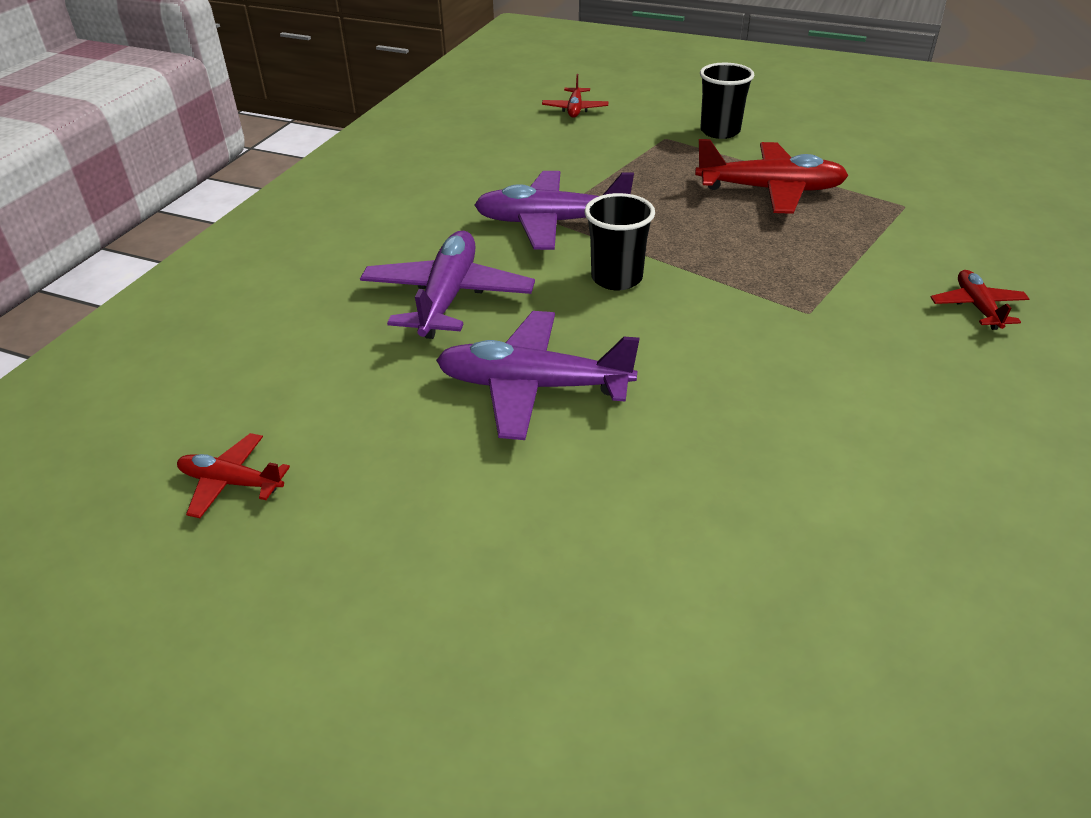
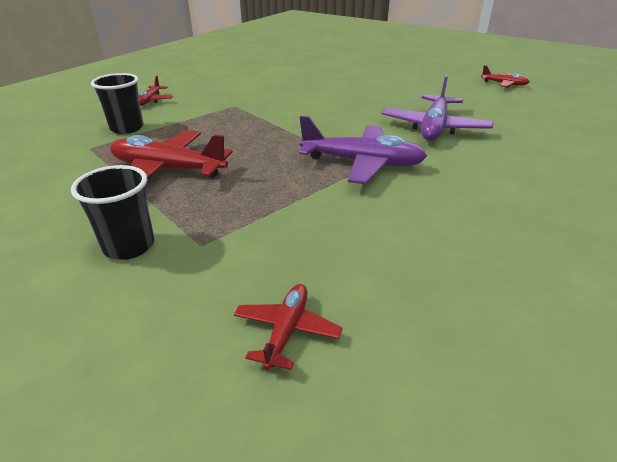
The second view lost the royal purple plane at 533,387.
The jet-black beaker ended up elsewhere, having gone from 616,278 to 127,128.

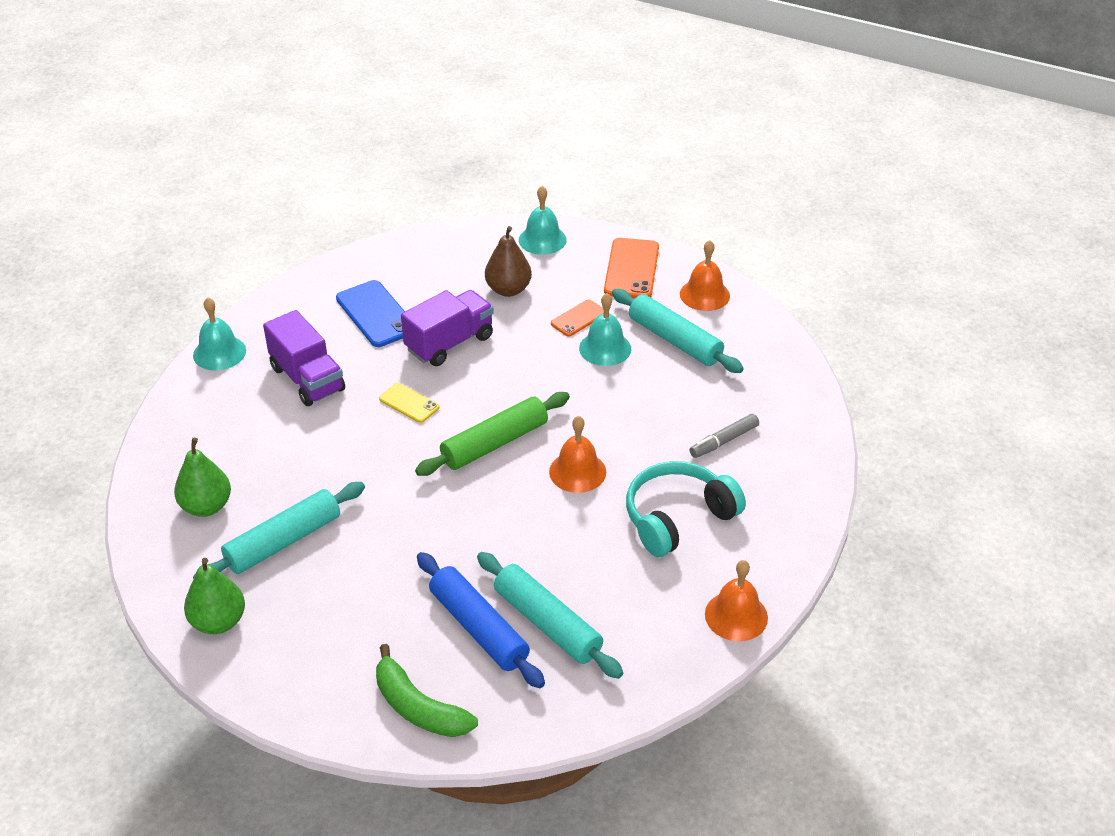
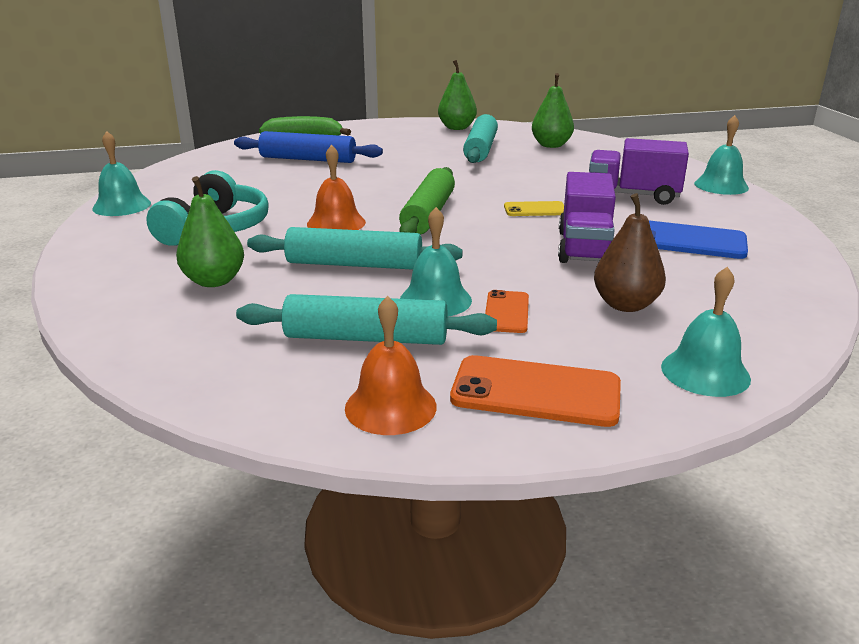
The aqua rolling pin ended up elsewhere, having gone from 547,623 to 354,264.
Where the gray marker pen stood at 724,441, the leaf-green pear came to stand at 214,281.
What was the orange school bell at 736,616 turned into the aqua school bell at 122,206.
The orange phone at 631,269 ended up facing another way, 45 degrees counterclockwise from before.

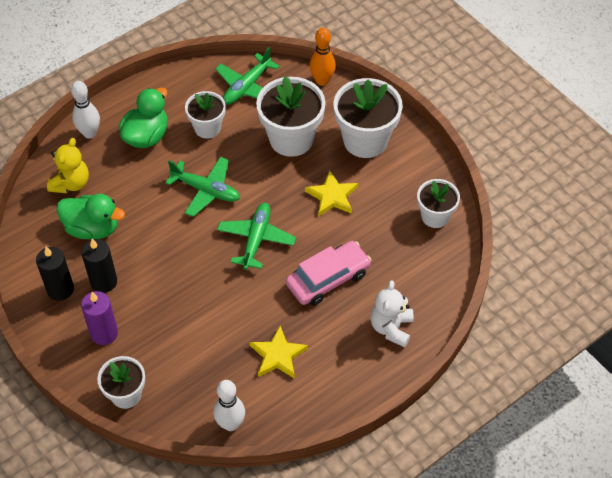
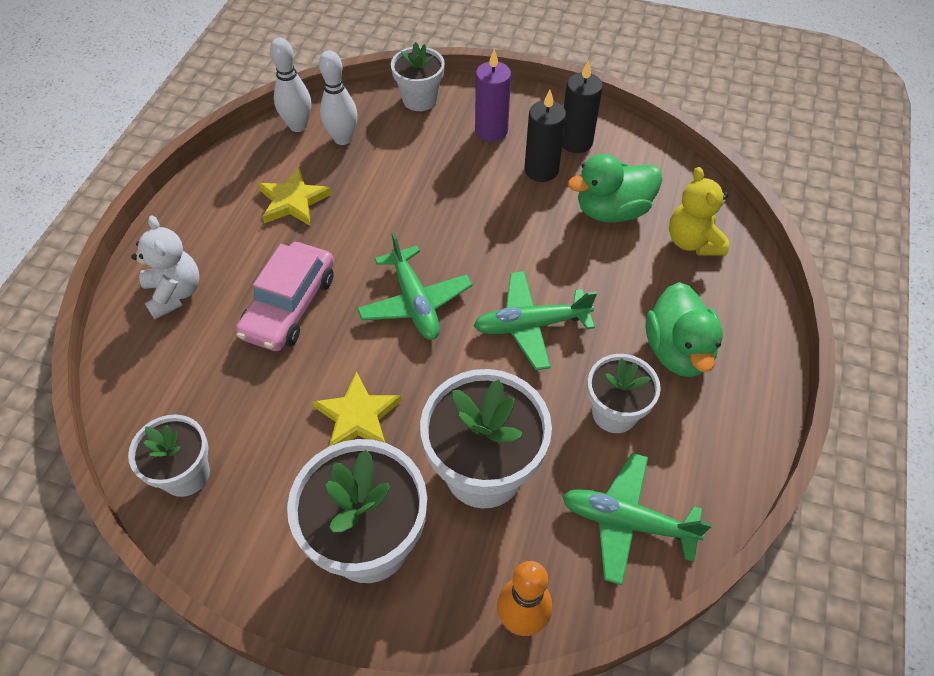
The pure white skittle ended up elsewhere, having gone from 89,133 to 343,138.
The leaf-green plane at 247,86 ended up facing another way, 75 degrees counterclockwise from before.

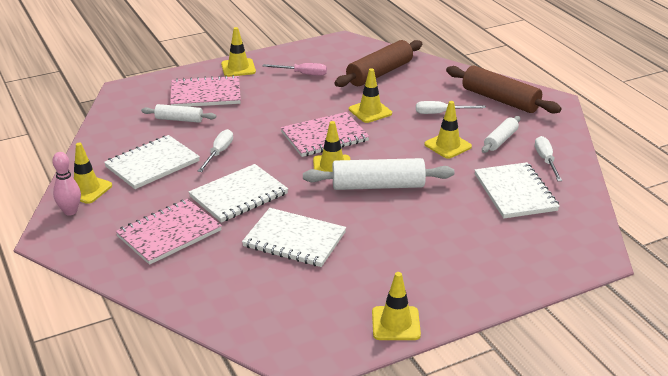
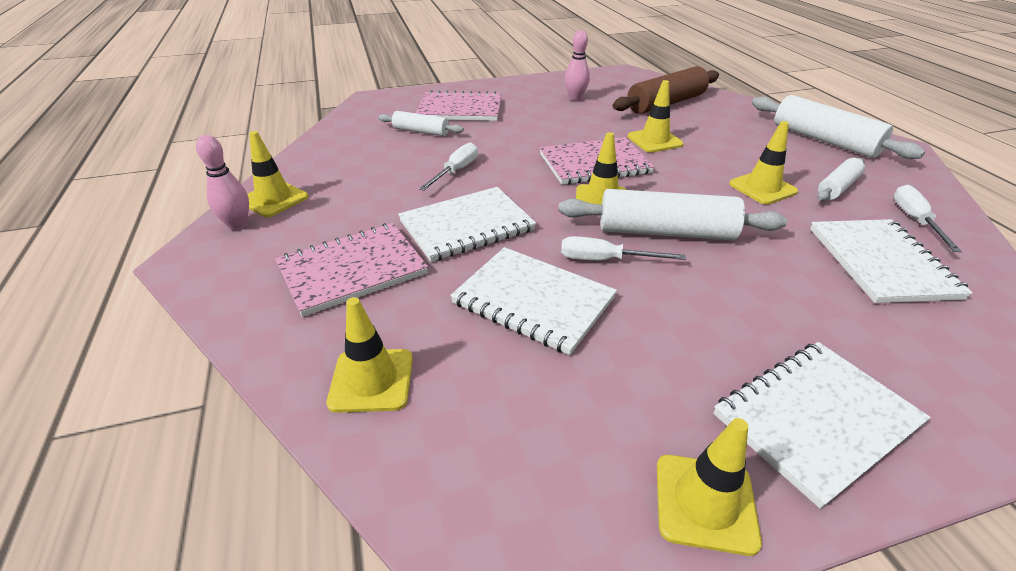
The pure white notepad ended up elsewhere, having gone from 152,164 to 815,419.
The bright yellow traffic cone ended up elsewhere, having gone from 238,68 to 371,380.
The pure white screwdriver ended up elsewhere, having gone from 441,113 to 605,260.
Where the pink screwdriver stood at 303,74, the pink skittle came to stand at 575,98.
What was the dark brown rolling pin at 500,100 turned into the pure white rolling pin at 824,140.

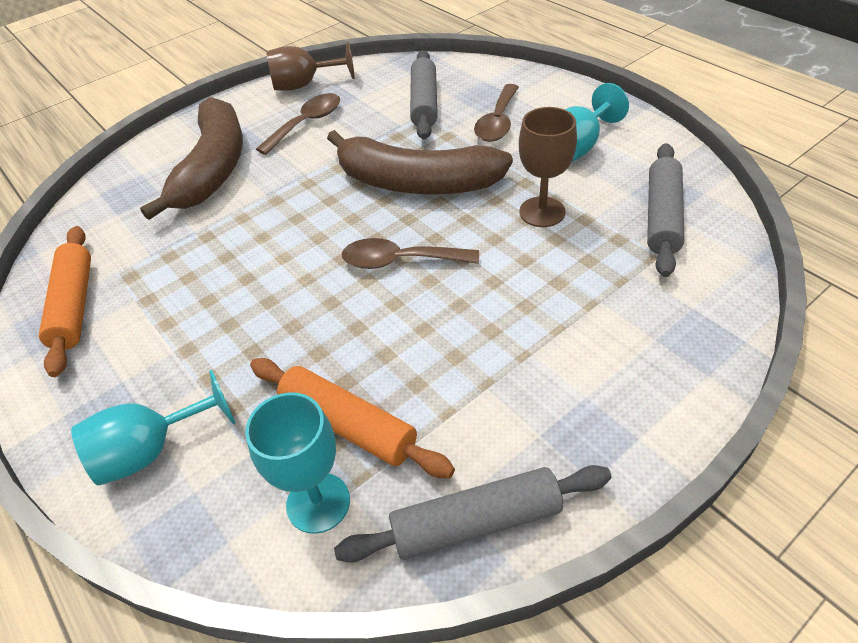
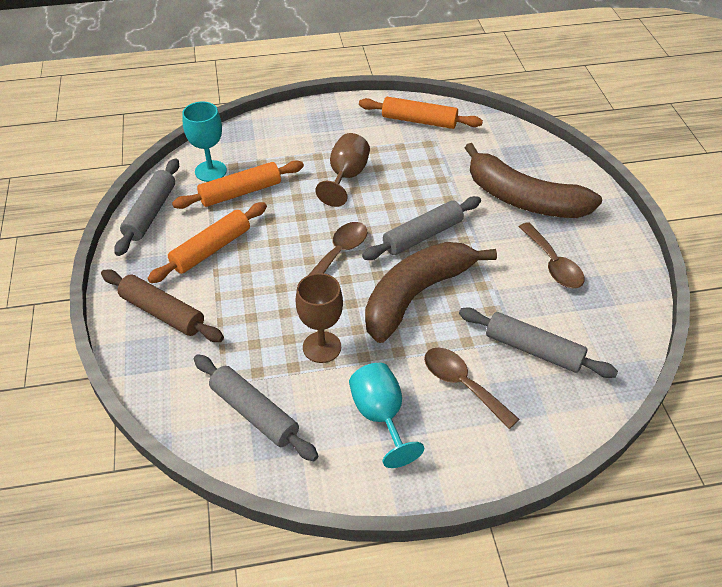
The second view lost the aqua wine glass at 152,450.
The second view gained the dark brown rolling pin at 162,313.
The second view gained the orange rolling pin at 211,249.
The second view gained the gray rolling pin at 422,235.
The dark brown wine glass ended up elsewhere, having gone from 304,85 to 346,177.

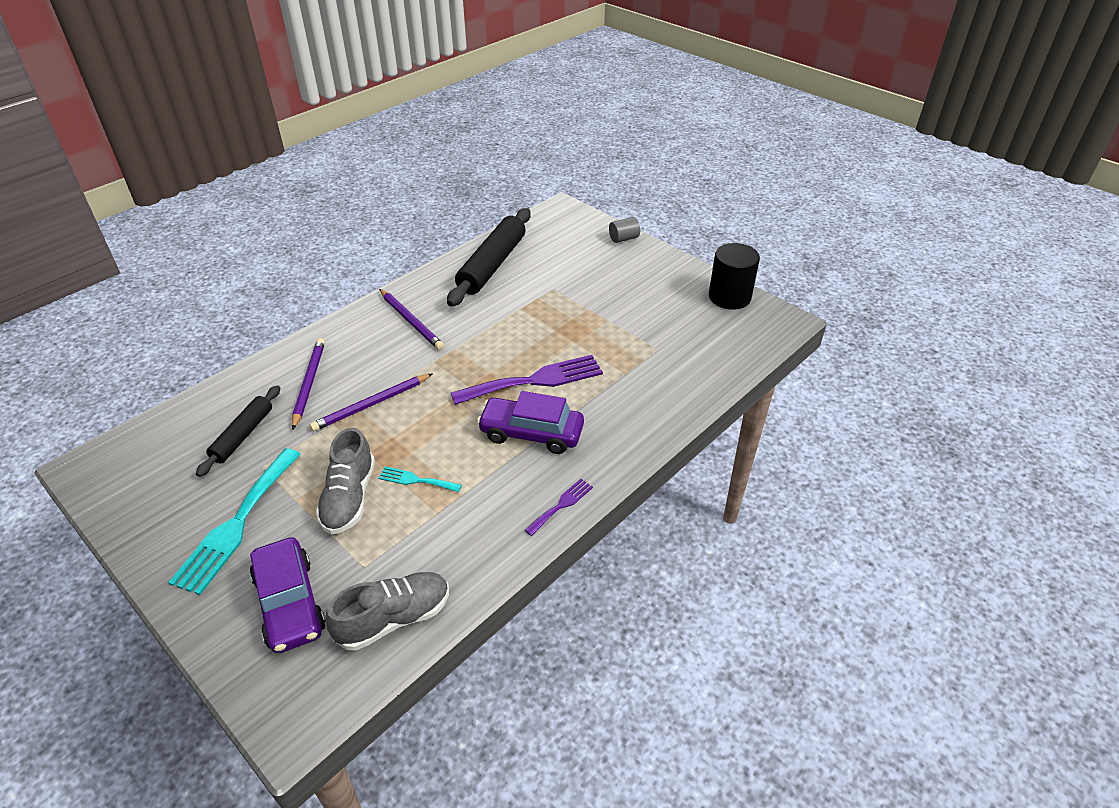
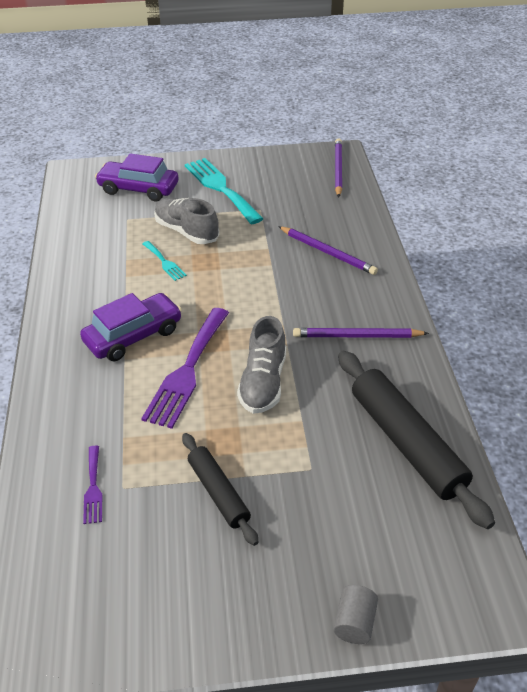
The second view lost the jet-black cylinder shape at 729,297.
The jet-black rolling pin ended up elsewhere, having gone from 243,435 to 218,492.
The royal purple pencil ended up elsewhere, having gone from 371,404 to 338,169.
The gray shoe ended up elsewhere, having gone from 394,618 to 263,382.
The royal purple table fork ended up elsewhere, having gone from 561,505 to 93,488.
The aqua table fork at 416,480 ended up facing another way, 90 degrees clockwise from before.

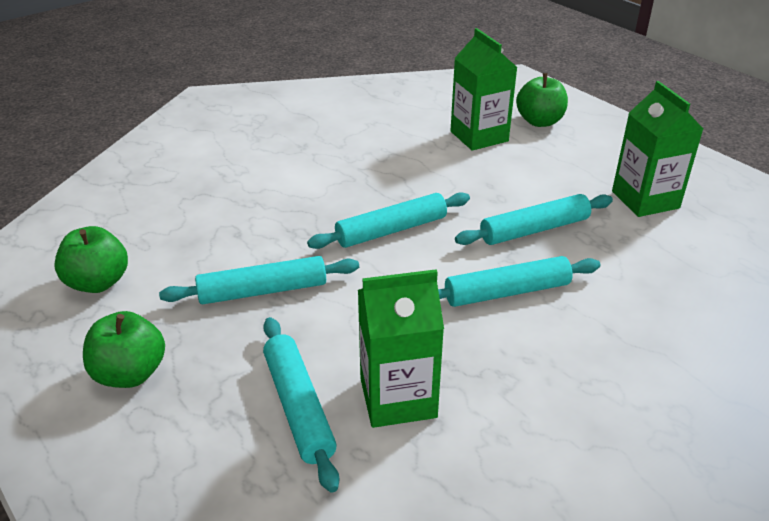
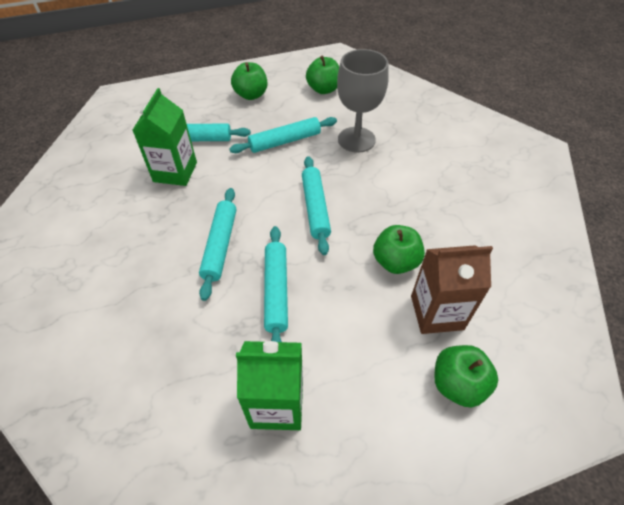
The second view gained the gray wine glass at 356,139.
The second view gained the leaf-green apple at 395,262.
What was the leaf-green carton at 479,136 turned into the dark brown carton at 437,312.
The aqua rolling pin at 262,291 ended up facing another way, 60 degrees clockwise from before.

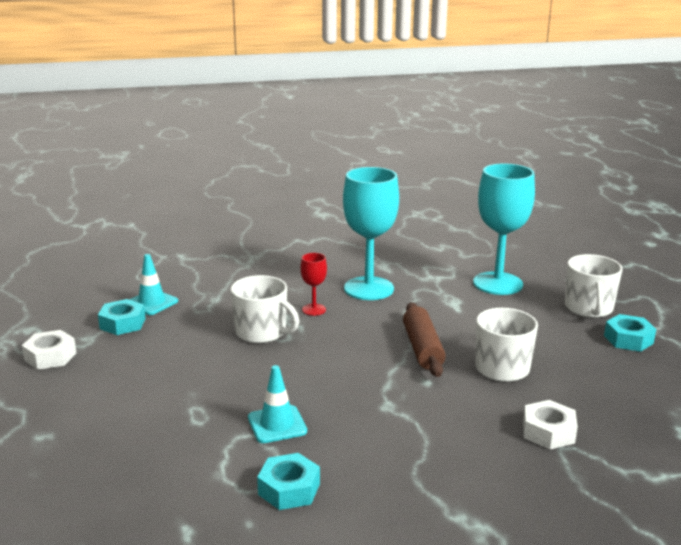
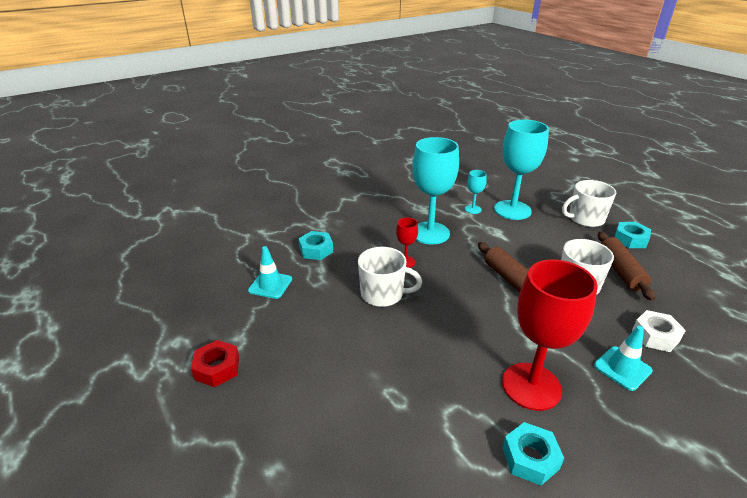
The second view gained the aqua wine glass at 473,209.
The second view gained the red wine glass at 531,386.
The second view gained the dark brown rolling pin at 620,271.
The aqua hexagon nut ended up elsewhere, having gone from 122,323 to 316,250.
The aqua traffic cone ended up elsewhere, having gone from 277,424 to 622,368.
What was the pure white hexagon nut at 50,356 turned into the red hexagon nut at 217,368.
The pure white tea mug at 588,308 ended up facing another way, 90 degrees clockwise from before.

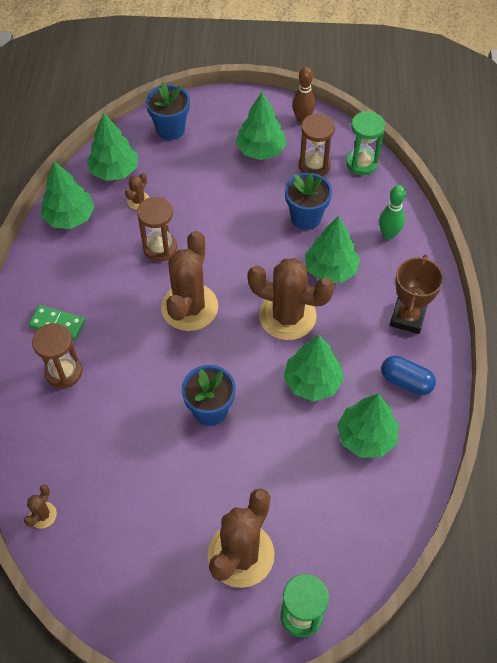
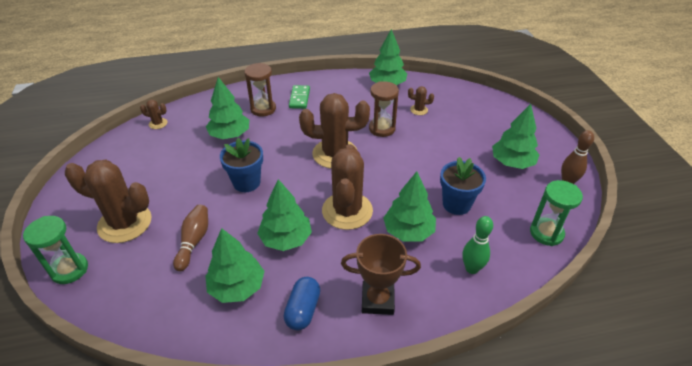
The second view lost the cobalt flower pot at 170,129.
The second view lost the dark brown sand timer at 314,165.
The second view gained the dark brown skittle at 194,241.
The leaf-green fir tree ended up elsewhere, having gone from 114,170 to 230,135.

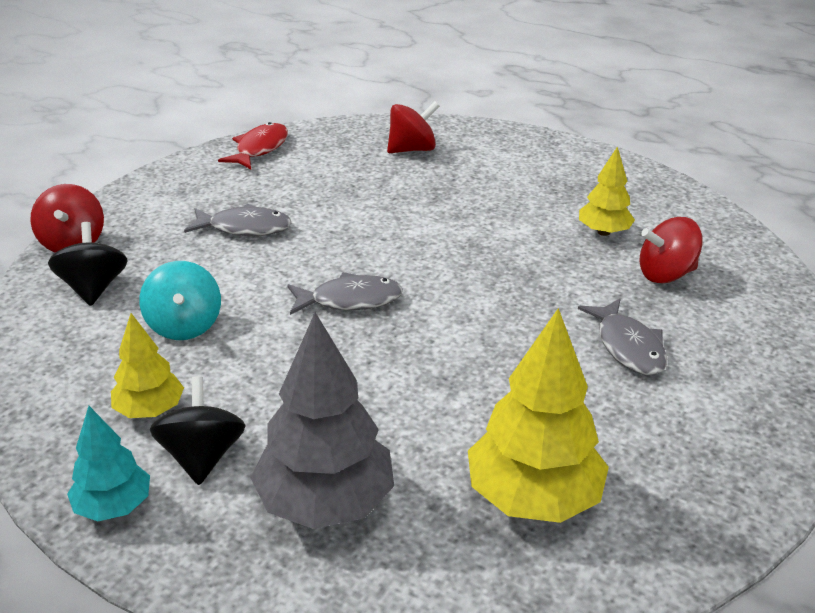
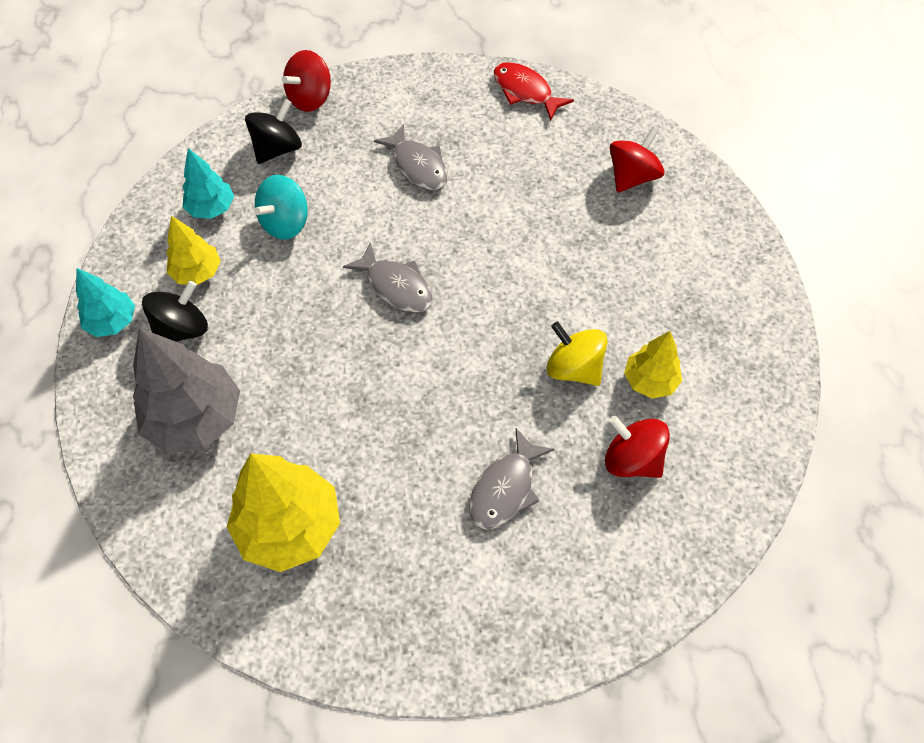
The second view gained the aqua fir tree at 212,208.
The second view gained the bright yellow whirligig at 574,368.
The red fish at 259,148 ended up facing another way, 120 degrees counterclockwise from before.
The red whirligig at 412,149 ended up facing another way, 75 degrees counterclockwise from before.

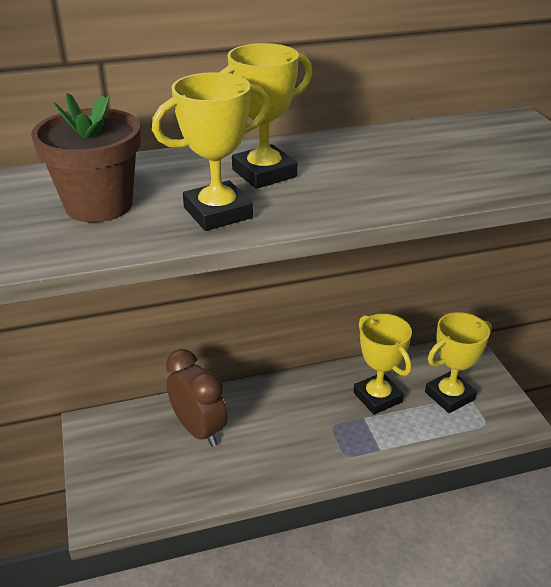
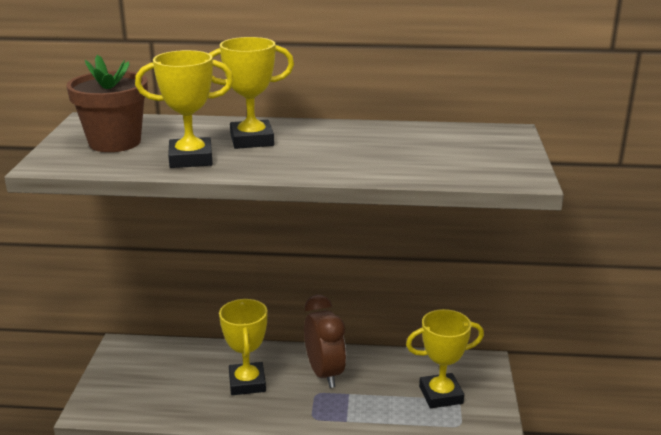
The dark brown bedside clock ended up elsewhere, having gone from 199,430 to 324,373.
The bright yellow trophy ended up elsewhere, having gone from 377,397 to 247,383.

